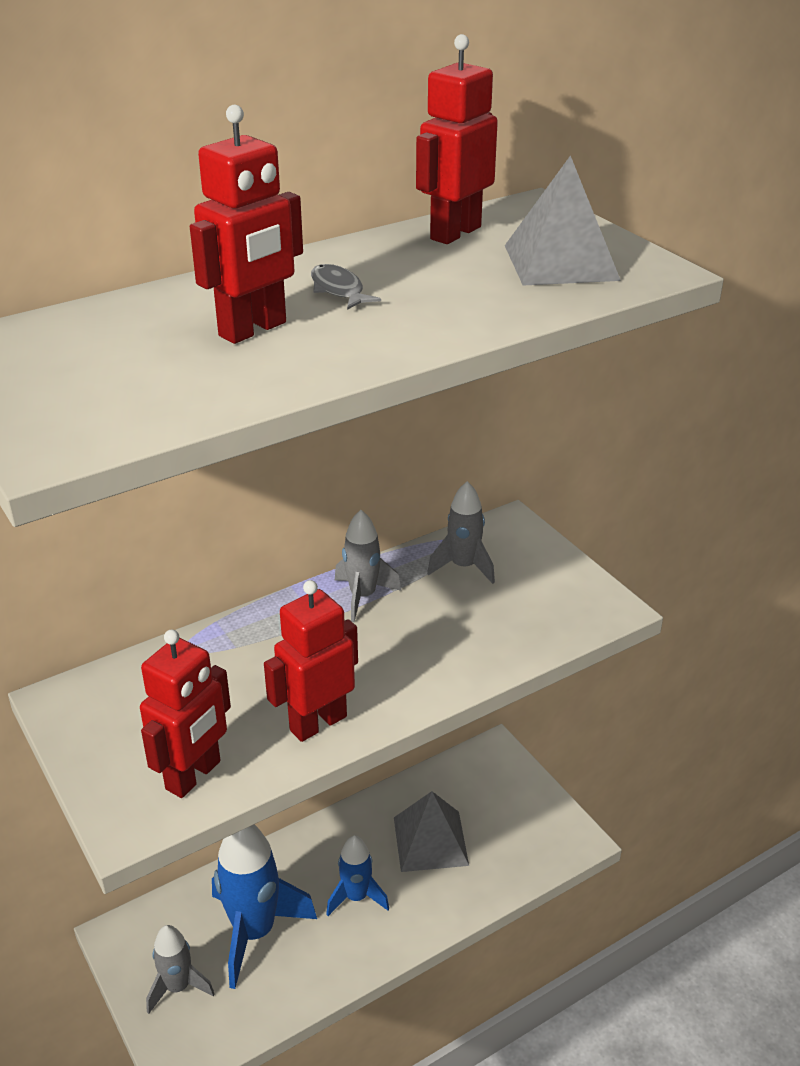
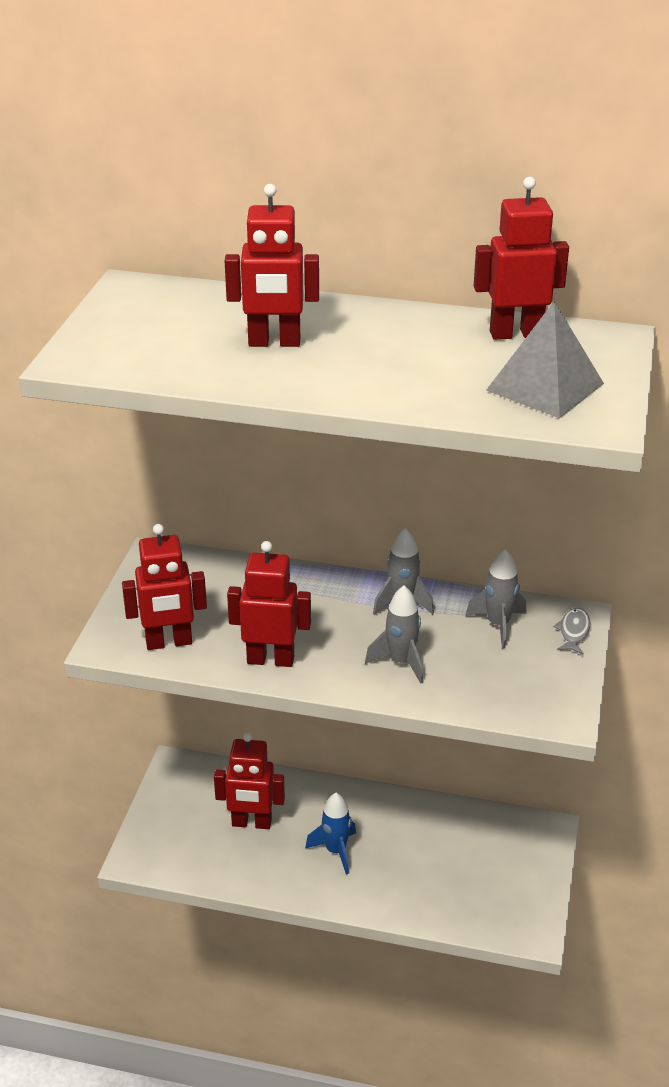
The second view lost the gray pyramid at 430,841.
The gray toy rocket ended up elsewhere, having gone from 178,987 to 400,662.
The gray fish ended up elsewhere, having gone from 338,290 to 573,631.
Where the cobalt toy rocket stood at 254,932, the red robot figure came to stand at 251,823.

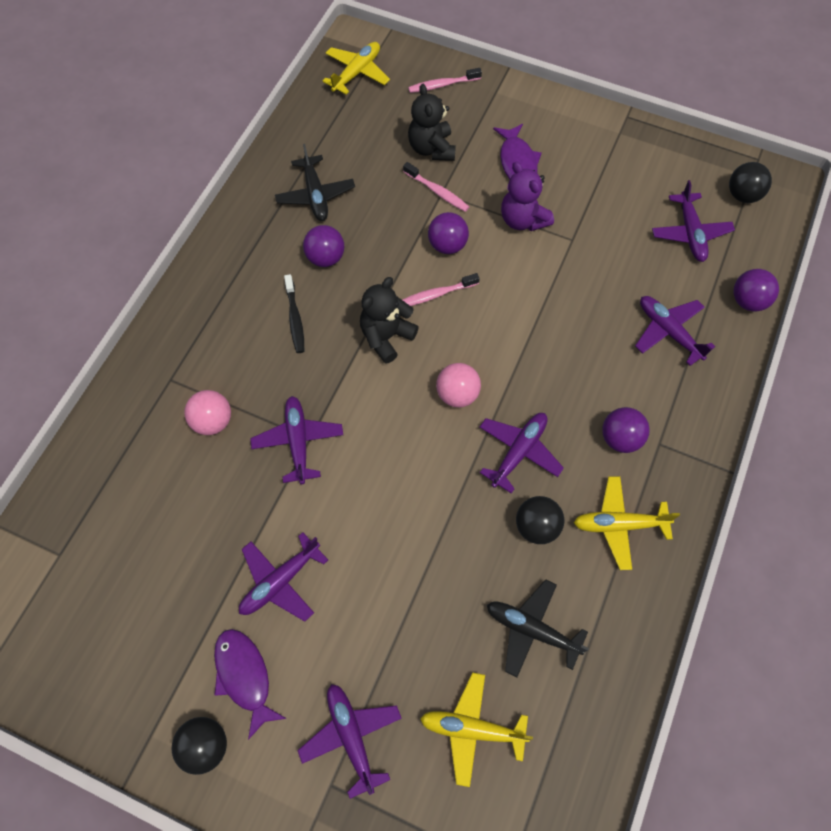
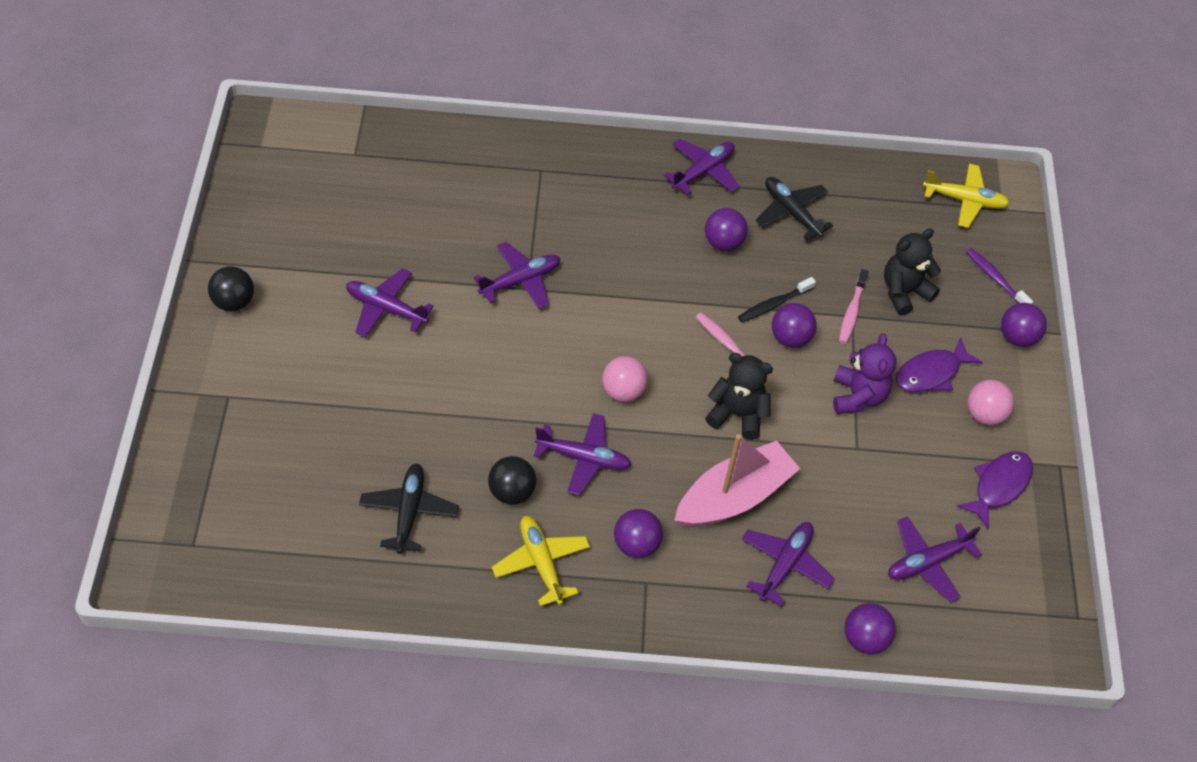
The second view lost the bright yellow plane at 472,729.
The second view lost the jet-black play ball at 742,195.
The second view gained the pink toy boat at 734,497.
The second view gained the royal purple play ball at 1017,337.
The pink play ball ended up elsewhere, having gone from 213,421 to 984,414.
The royal purple fish ended up elsewhere, having gone from 244,676 to 999,486.
The jet-black tooth brush ended up elsewhere, having gone from 295,319 to 773,304.
The royal purple plane ended up elsewhere, having gone from 351,736 to 703,172.
The jet-black teddy bear ended up elsewhere, having gone from 386,337 to 737,414.
What was the pink tooth brush at 442,85 turned into the royal purple tooth brush at 995,278.
The jet-black plane at 315,195 ended up facing another way, 90 degrees clockwise from before.
The royal purple teddy bear at 523,220 ended up facing another way, 150 degrees clockwise from before.

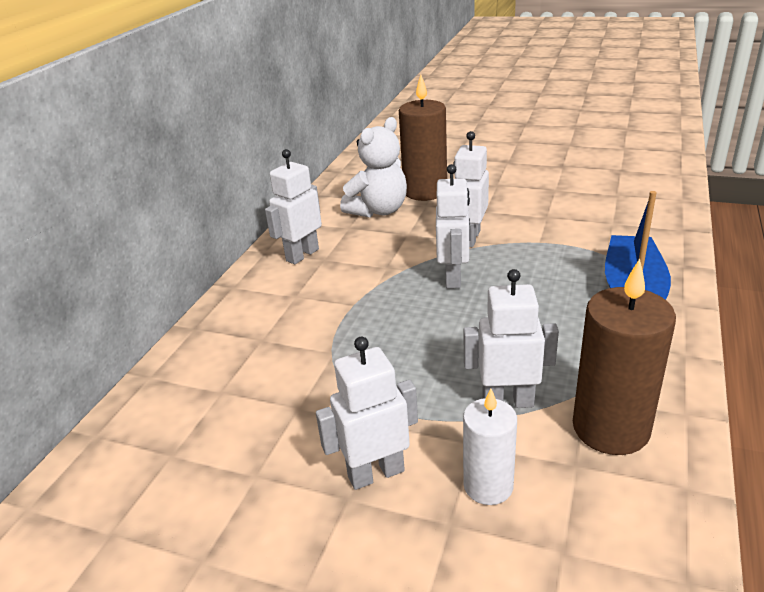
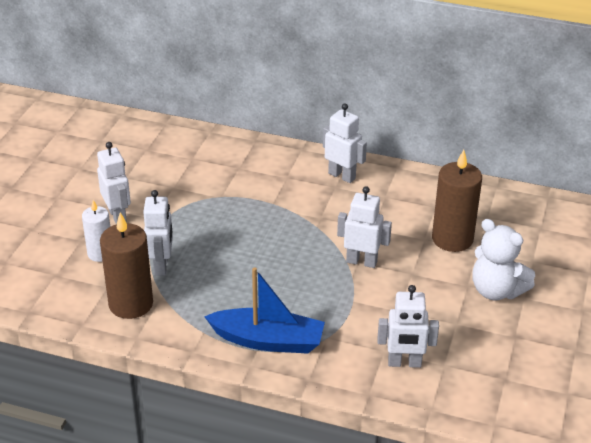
The pure white teddy bear ended up elsewhere, having gone from 378,210 to 496,290.
The pure white robot figure ended up elsewhere, having gone from 453,278 to 404,363.

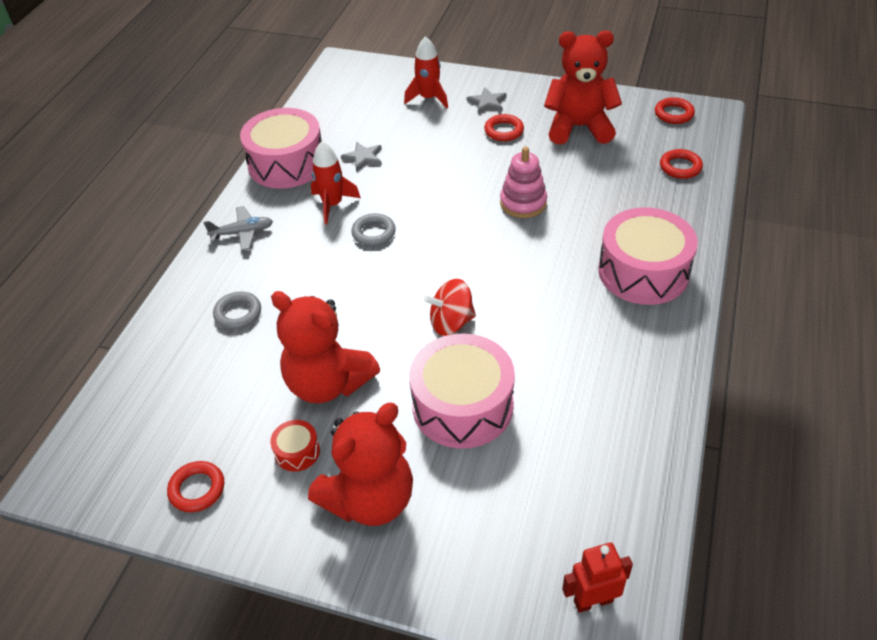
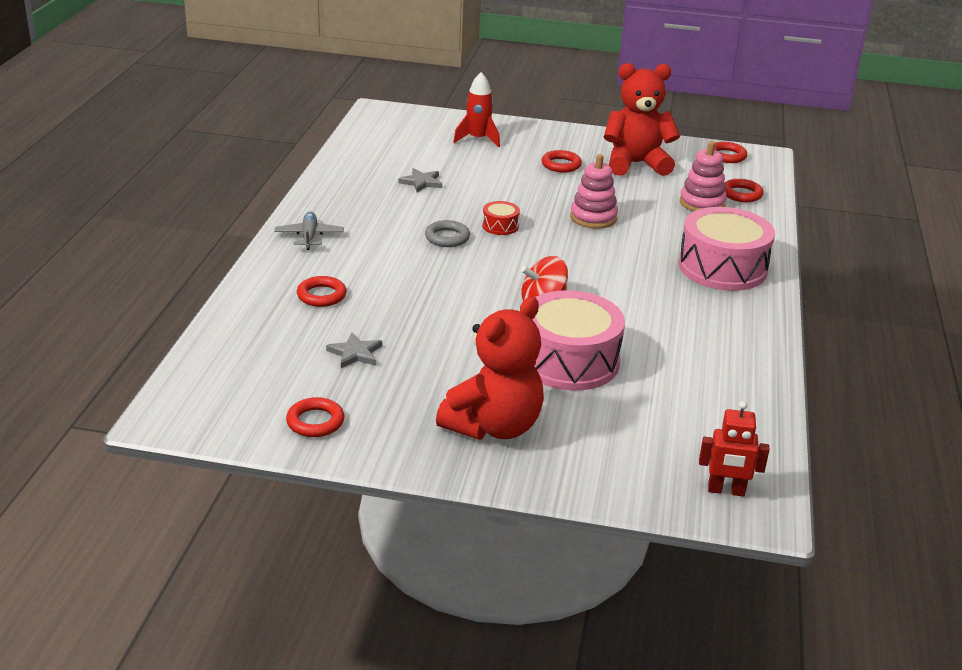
The second view lost the pink drum at 286,163.
The second view lost the red teddy bear at 328,383.
The second view lost the red toy rocket at 332,205.
The second view gained the pink stacking toy at 702,203.
The red drum ended up elsewhere, having gone from 297,452 to 500,226.
The gray star shape ended up elsewhere, having gone from 487,103 to 355,353.
What was the gray ring at 238,313 turned into the red ring at 321,295.
The gray plane at 242,233 ended up facing another way, 75 degrees counterclockwise from before.
The red robot figure at 593,601 ended up facing another way, 150 degrees counterclockwise from before.

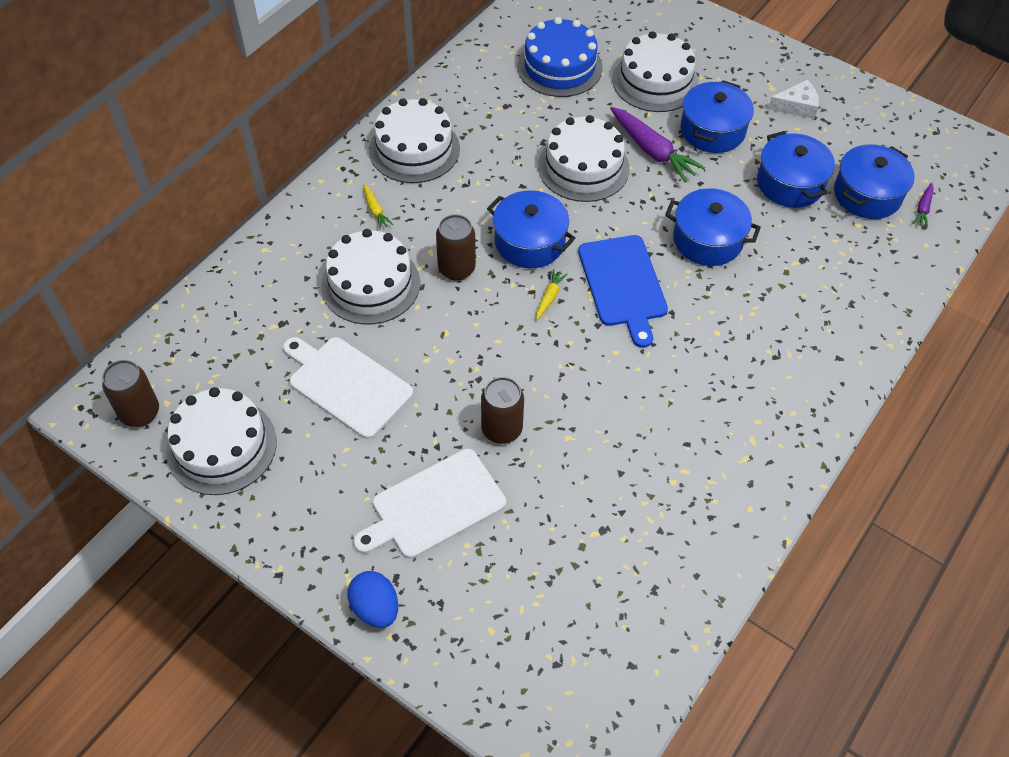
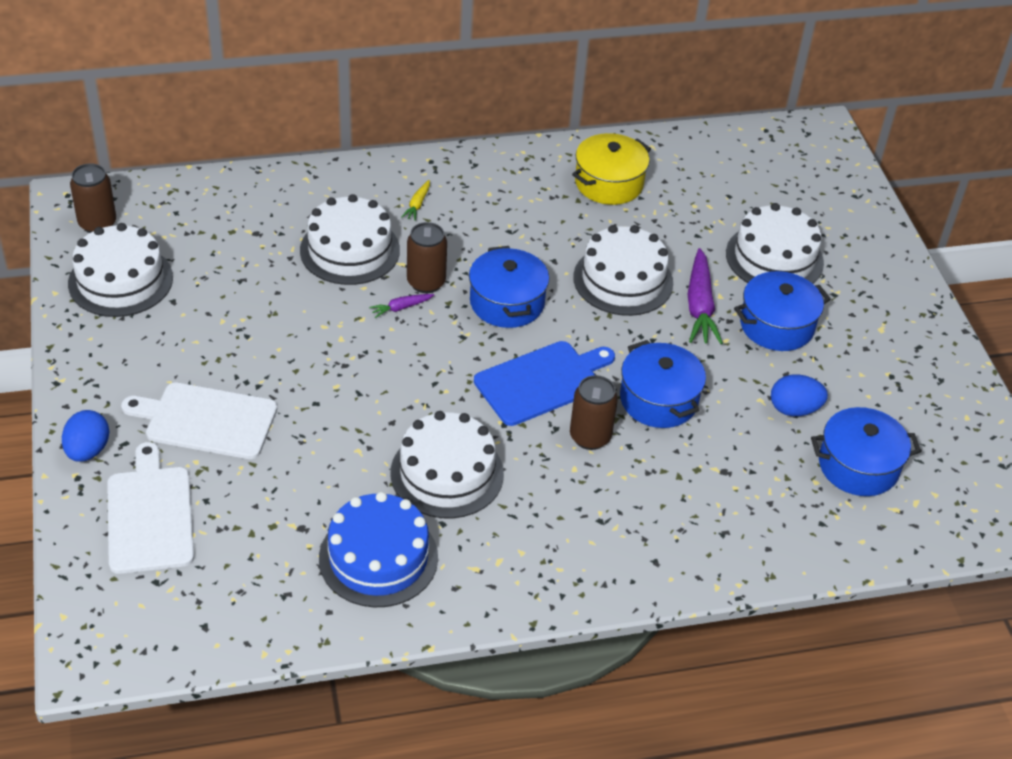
The second view lost the bright yellow root vegetable at 549,297.
The second view lost the pure white cheese at 797,106.
The second view gained the bright yellow pot at 609,183.
The pure white cutting board ended up elsewhere, having gone from 347,384 to 150,515.
The pure white cake ended up elsewhere, having gone from 414,149 to 447,473.
The dark brown tin ended up elsewhere, having gone from 501,429 to 590,437.
The cobalt cake ended up elsewhere, having gone from 559,67 to 378,557.
The royal purple root vegetable ended up elsewhere, having gone from 923,209 to 401,308.
Where the cobalt pot stood at 790,183, the cobalt egg came to stand at 794,409.
The cobalt cutting board at 623,284 ended up facing another way, 150 degrees counterclockwise from before.

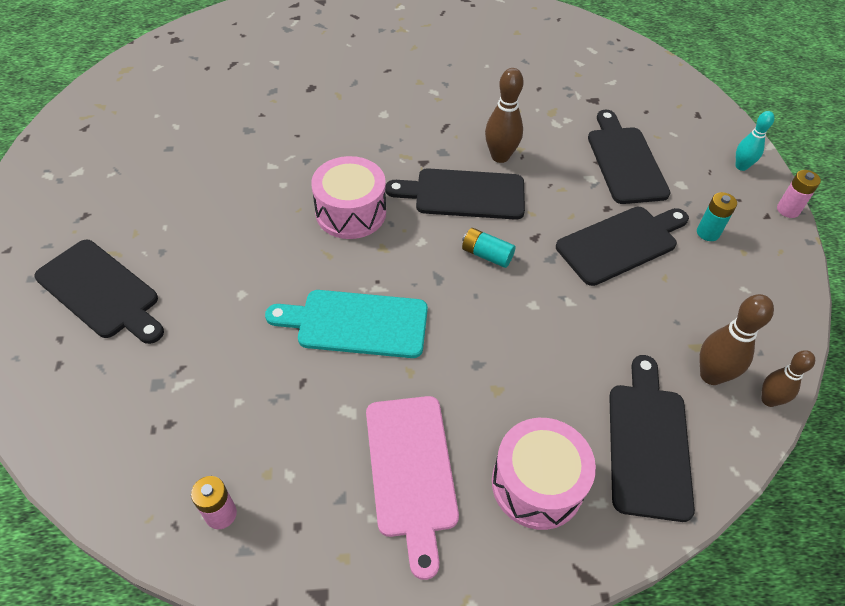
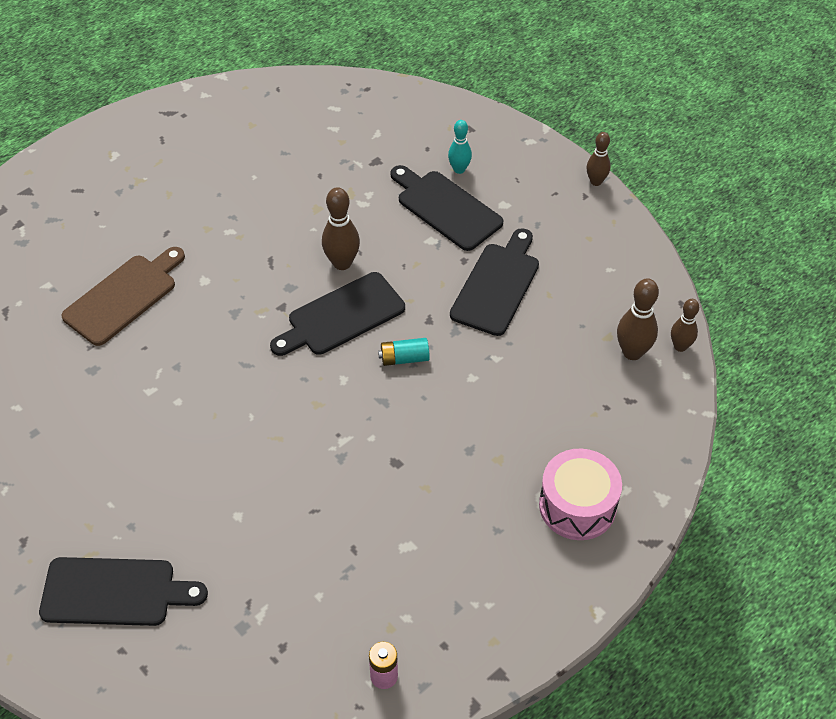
The second view lost the aqua cutting board at 356,323.
The second view lost the pink drum at 351,212.
The second view lost the pink cutting board at 411,471.
The second view lost the jet-black cutting board at 648,443.
The second view lost the aqua battery at 708,233.
The second view gained the dark brown cutting board at 124,297.
The aqua skittle ended up elsewhere, having gone from 741,166 to 459,169.
Where the pink battery stood at 788,210, the dark brown skittle came to stand at 596,181.

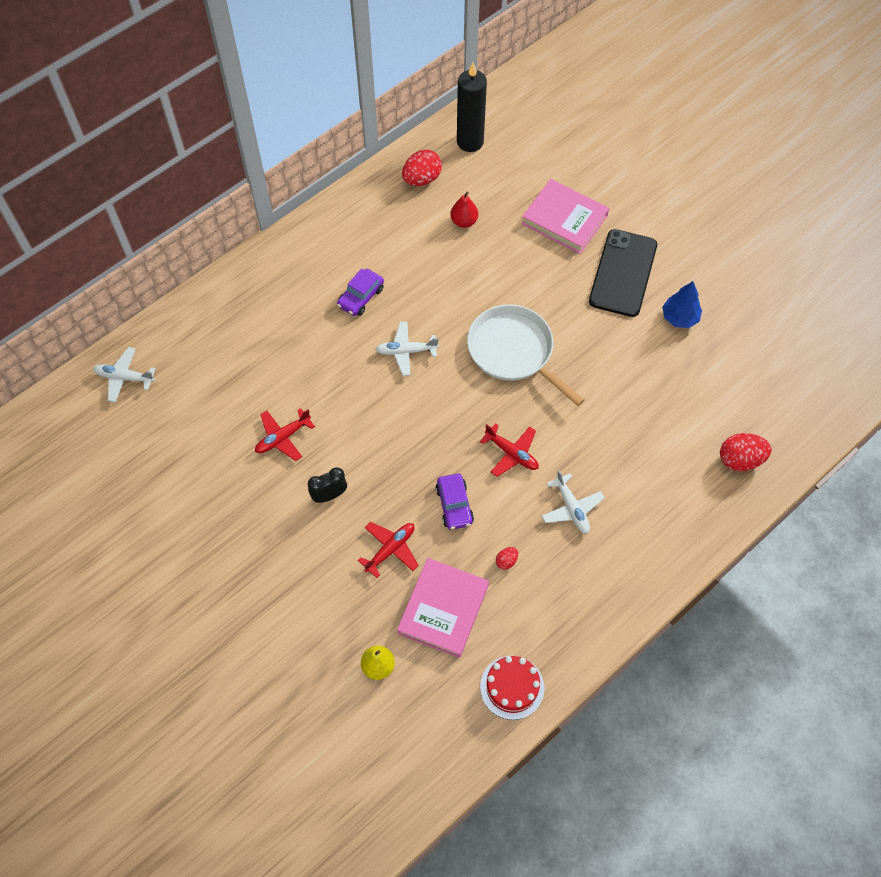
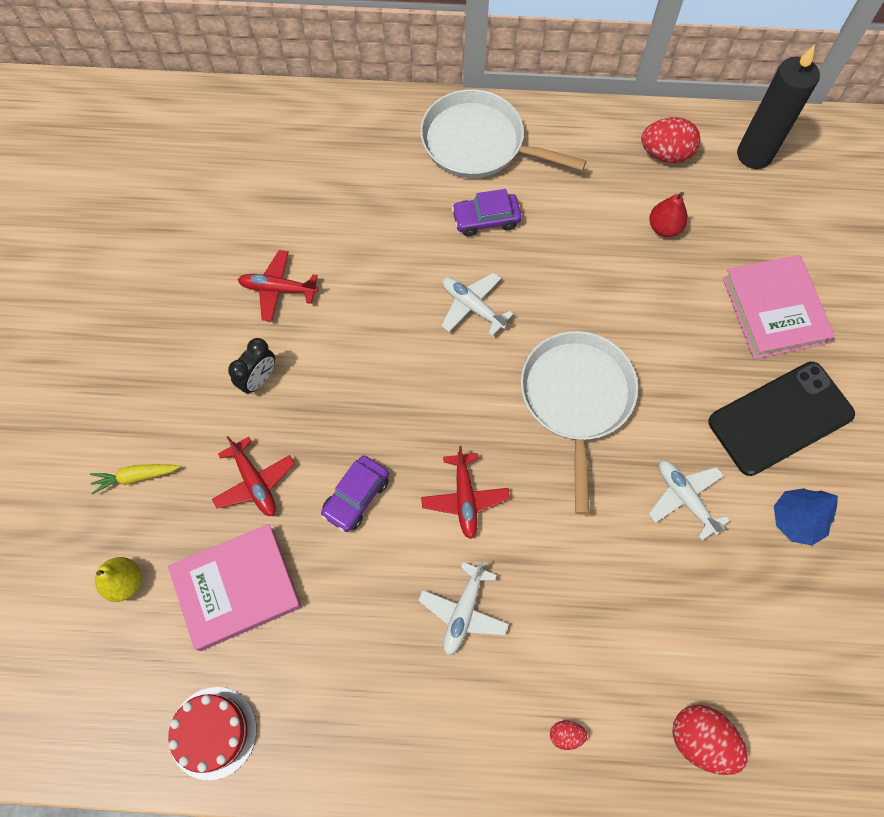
The second view gained the bright yellow root vegetable at 135,477.
The second view gained the pure white skillet at 478,143.
The pure white plane ended up elsewhere, having gone from 124,377 to 685,498.
The red egg ended up elsewhere, having gone from 506,561 to 566,735.
The jet-black bedside clock at 329,495 ended up facing another way, 105 degrees clockwise from before.
The red plane at 390,549 ended up facing another way, 60 degrees clockwise from before.

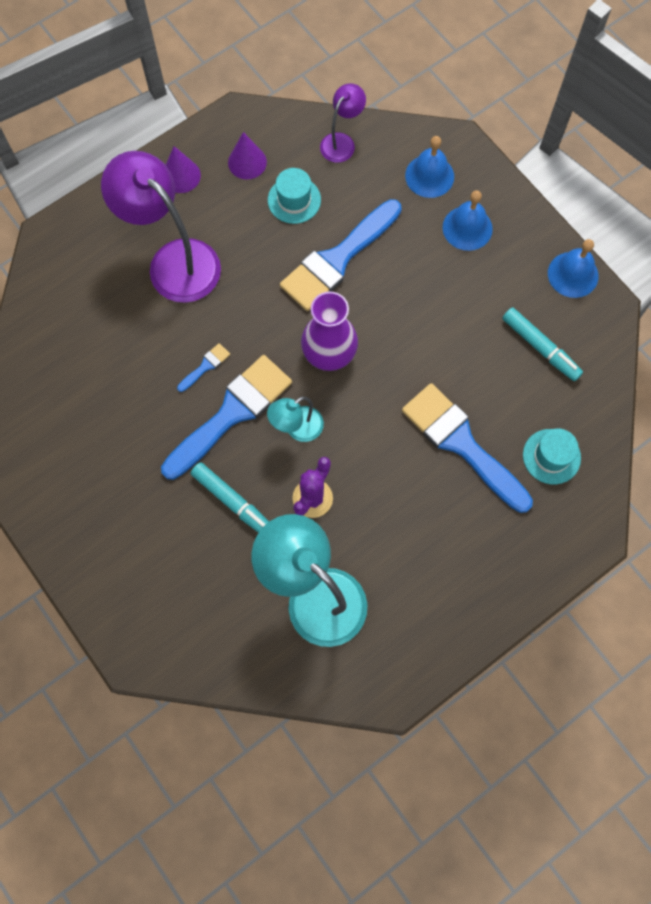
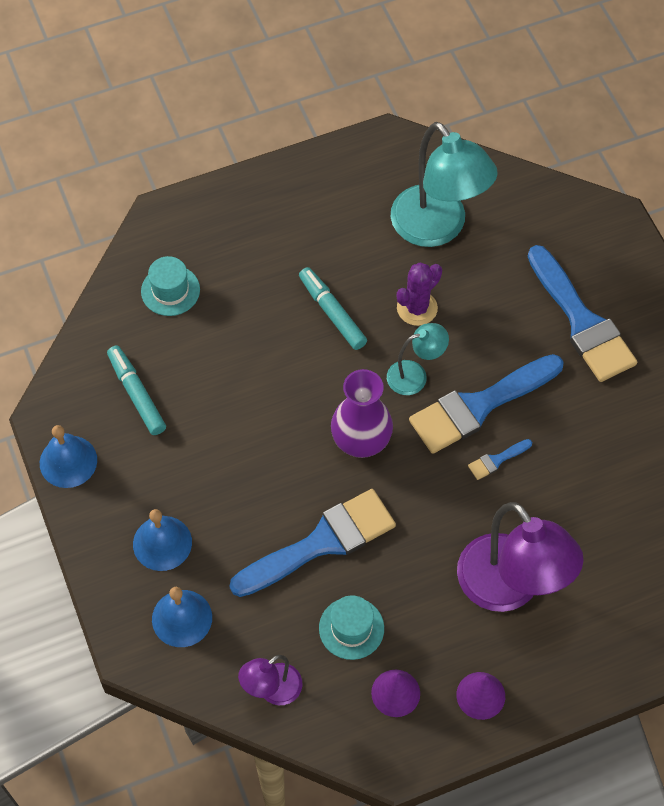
The aqua marker pen ended up elsewhere, having gone from 233,502 to 332,312.
The cobalt paint brush ended up elsewhere, having gone from 461,444 to 582,321.

